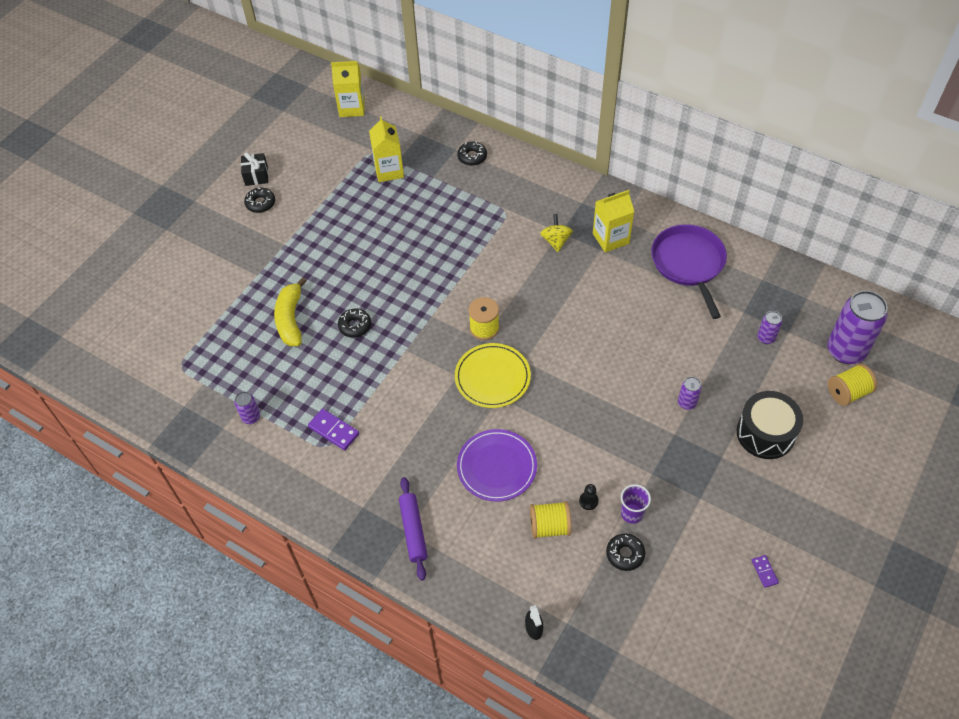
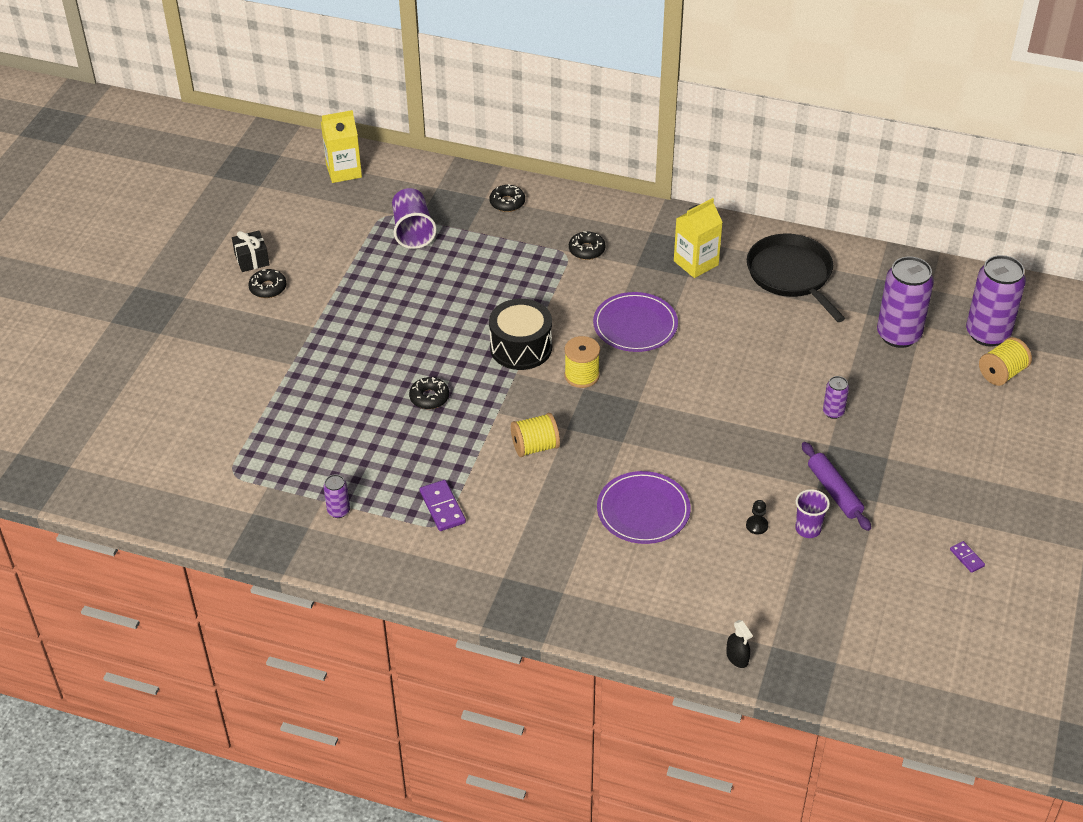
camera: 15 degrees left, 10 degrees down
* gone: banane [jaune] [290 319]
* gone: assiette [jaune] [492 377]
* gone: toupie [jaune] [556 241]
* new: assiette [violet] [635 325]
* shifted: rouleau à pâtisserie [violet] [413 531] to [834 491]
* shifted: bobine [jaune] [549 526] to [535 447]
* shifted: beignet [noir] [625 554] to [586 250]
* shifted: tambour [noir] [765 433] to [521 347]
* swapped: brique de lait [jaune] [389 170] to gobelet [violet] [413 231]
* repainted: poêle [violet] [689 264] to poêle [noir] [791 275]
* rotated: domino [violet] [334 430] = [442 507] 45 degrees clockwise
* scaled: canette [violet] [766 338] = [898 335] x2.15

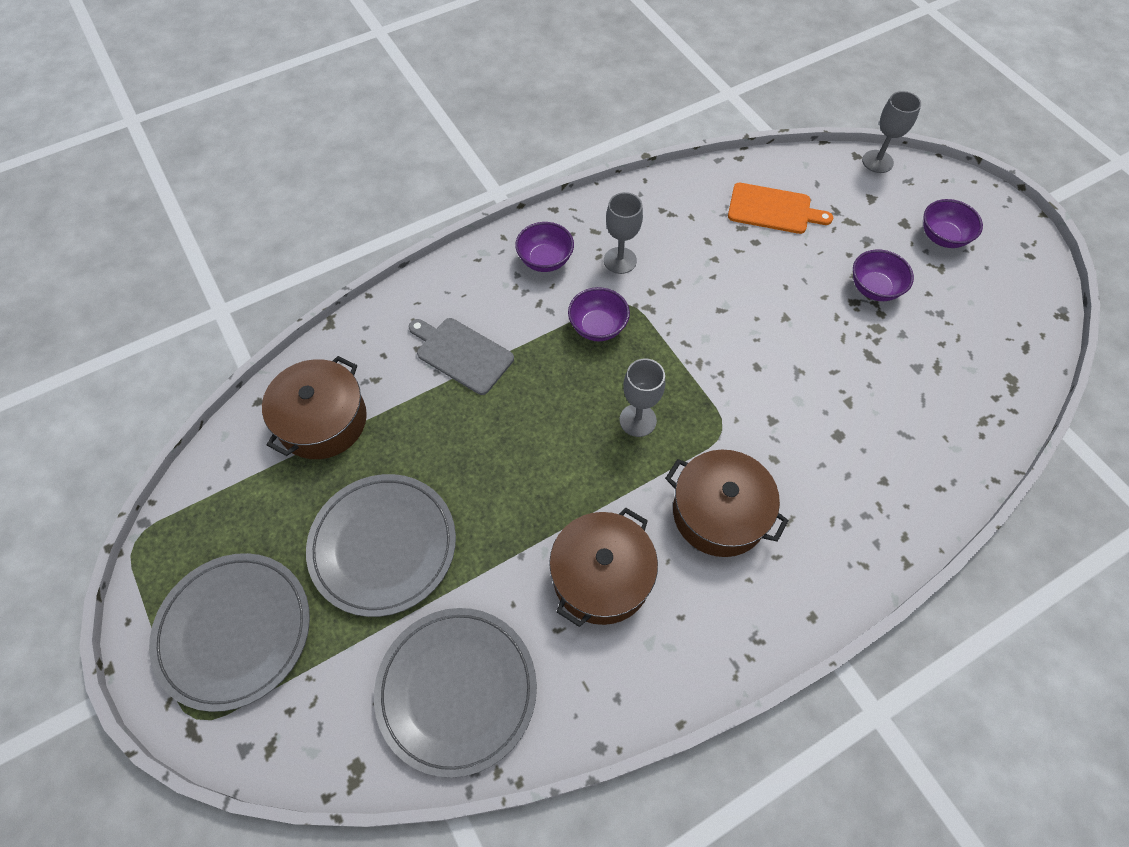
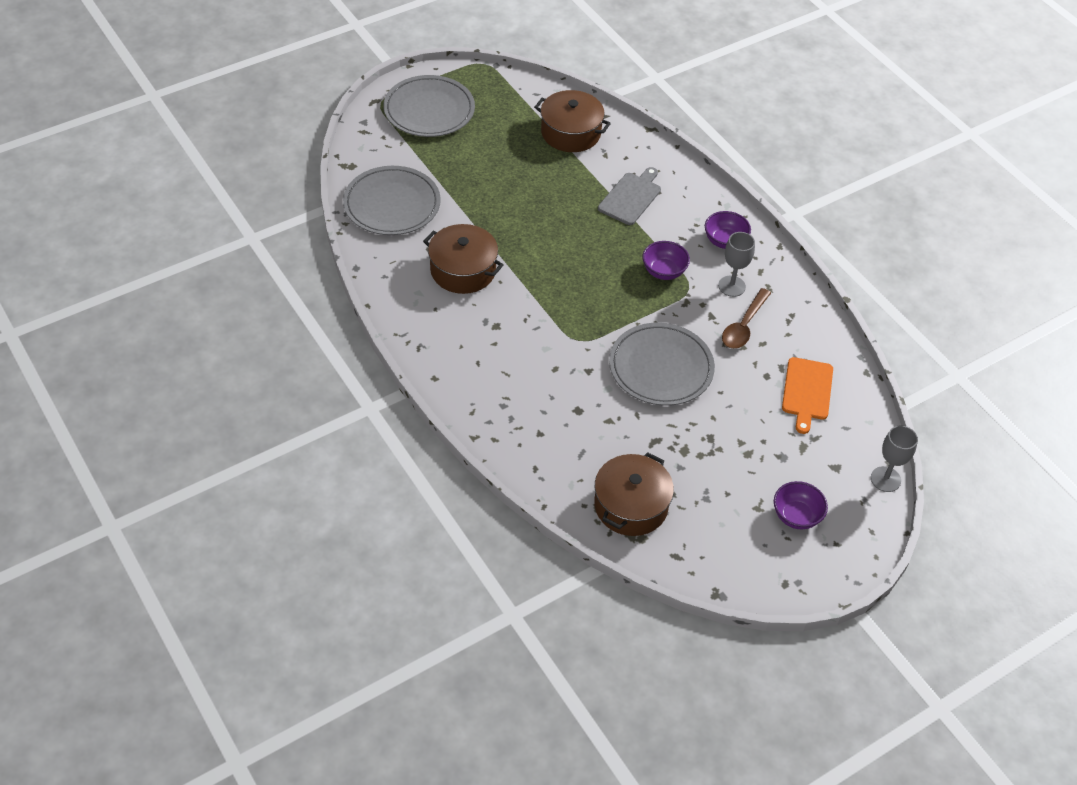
camera: 85 degrees right, 10 degrees down
* gone: verre à pied [gris] [638 420]
* gone: bol [violet] [874 288]
* new: cuillère [marron] [744 326]
* shifted: assiette [gris] [383 546] to [661 367]
* shifted: marmite [marron] [719 513] to [631 505]

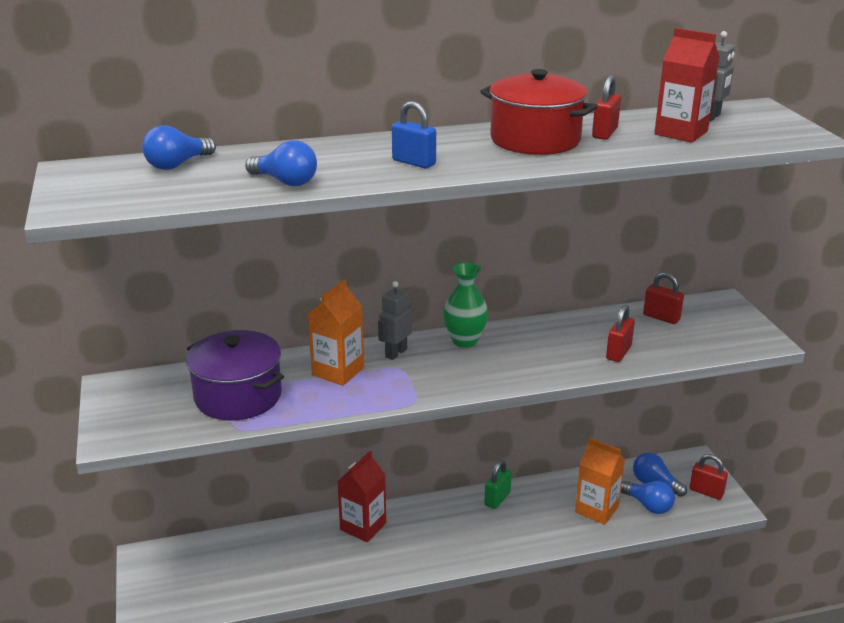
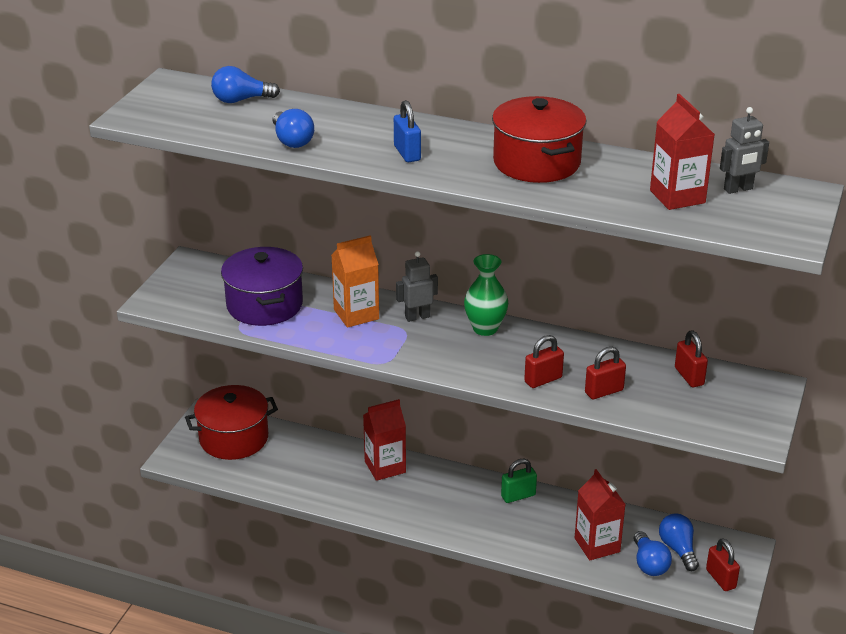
camera: 35 degrees right, 5 degrees up
* new: marmite [rouge] [234 438]
* shifted: cadenas [rouge] [604 133] to [543 380]
* repainted: brique de lait [orange] [596 509] to brique de lait [rouge] [597 545]

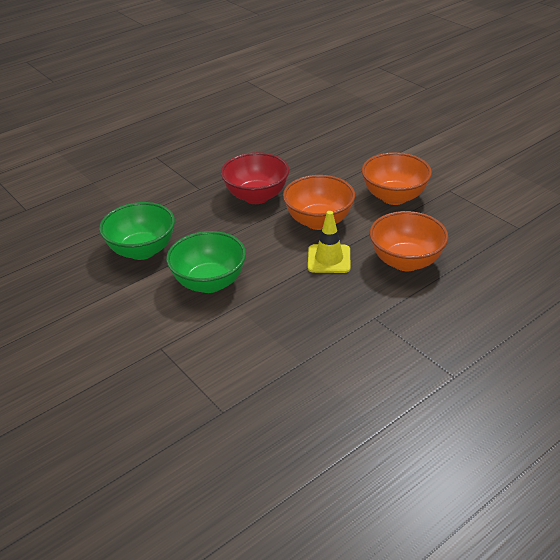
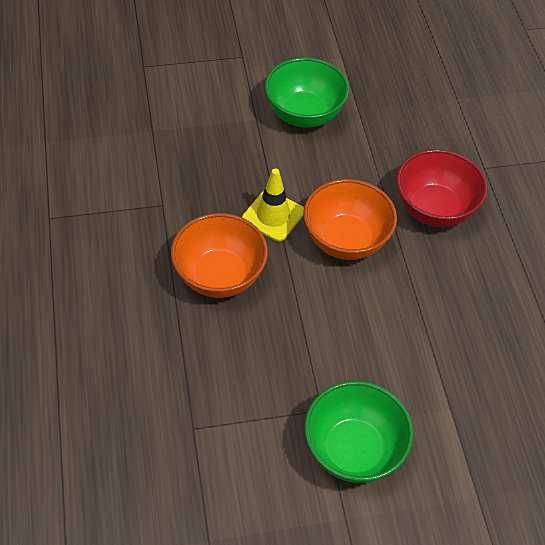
camera: 115 degrees right, 15 degrees up
* gone: bol [orange] [394 197]
* shifted: bol [vert] [142 250] to [353 450]

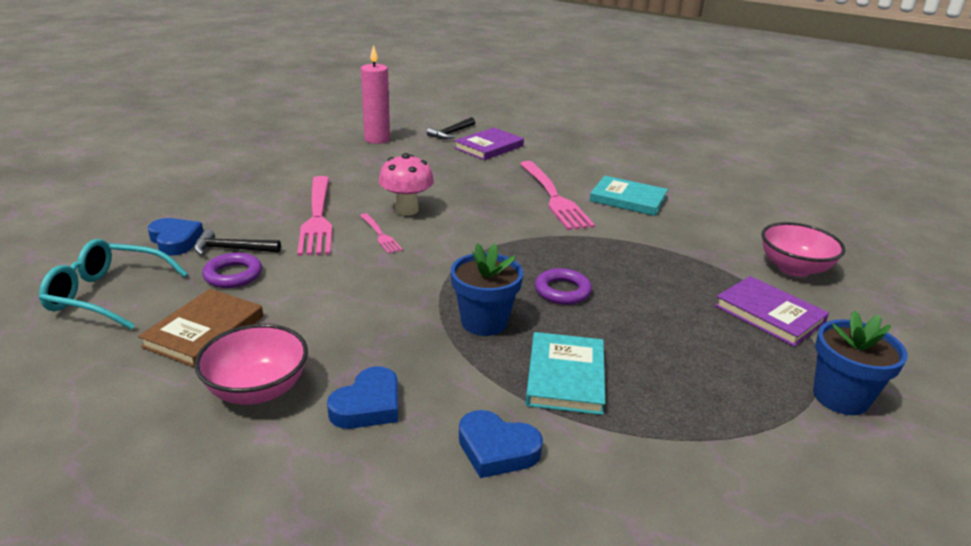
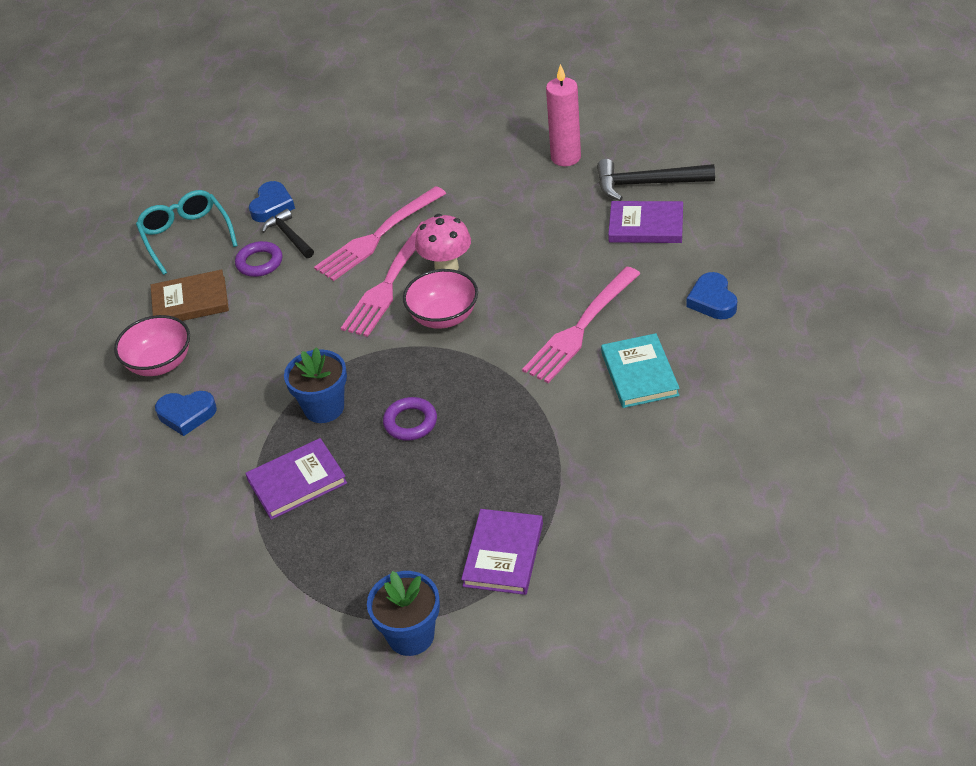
camera: 60 degrees right, 15 degrees up
* shifted: cœur [bleu] [497 449] to [712 300]
* shifted: bol [rose] [794 268] to [443 317]
* repainted: livre [turquoise] [565 376] to livre [violet] [297 481]
* scaled: fourchette [rose] [380 235] = [389 283] x2.04
* scaled: marteau [noir] [451 133] = [647 184] x1.58

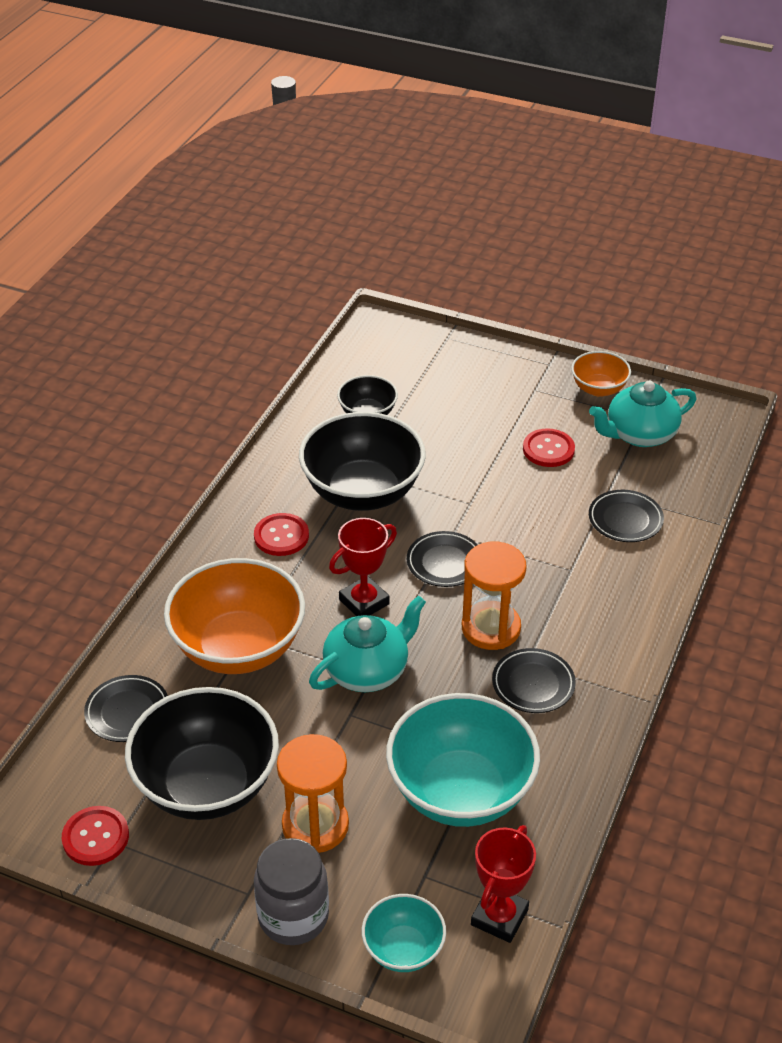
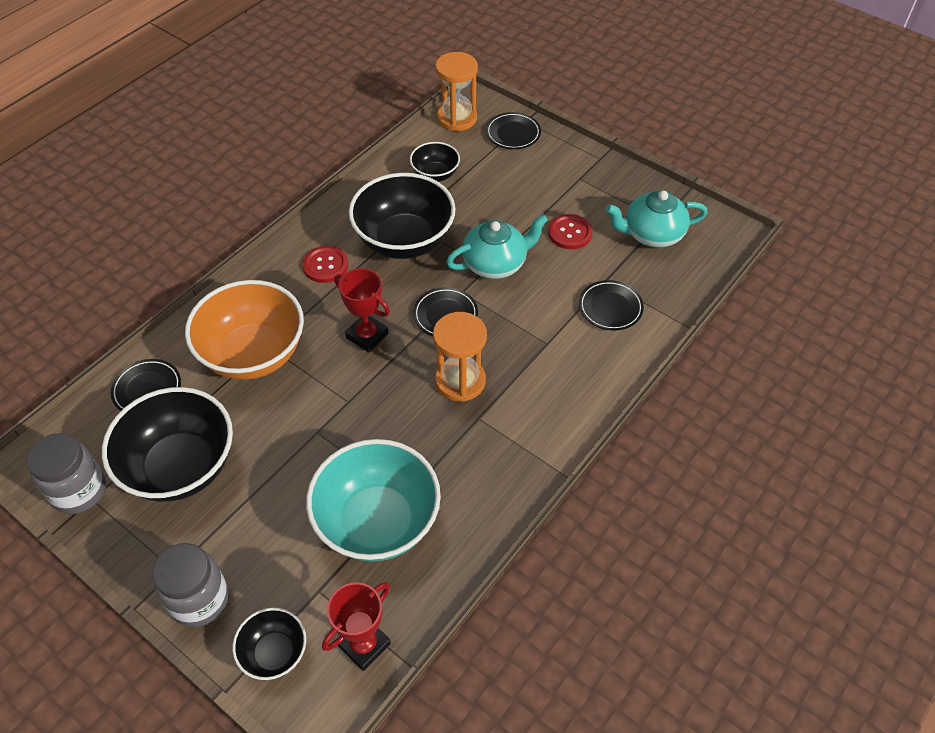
camera: 15 degrees right, 10 degrees up
* gone: bol [orange] [598 389]
* shifted: sablier [orange] [315 825] to [457 118]
* shifted: théière [turquoise] [368 670] to [496 263]
* shifted: assiette [noir] [533 684] to [513 134]
* swapped: bouton [rouge] [95 837] to bocal [gris] [79 491]
* repainted: bol [turquoise] [403 949] to bol [noir] [274 653]
* rotated: trophée [rouge] [364 602] = [367 336] 60 degrees clockwise

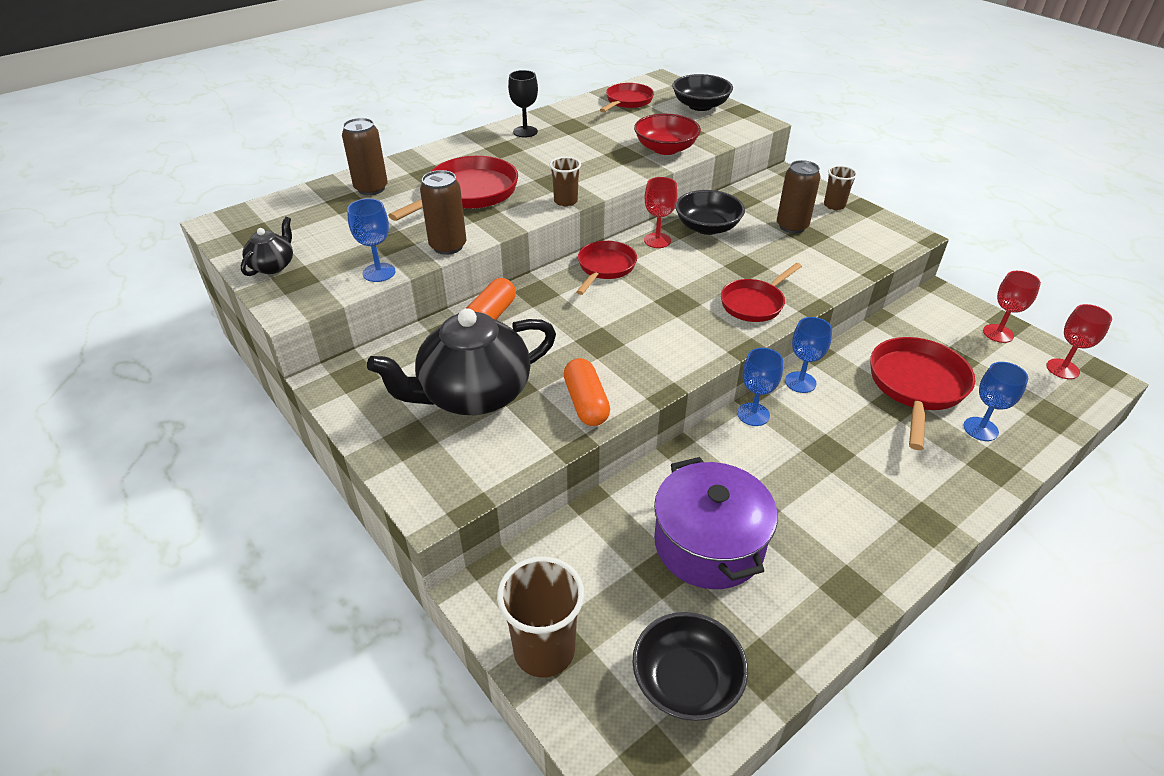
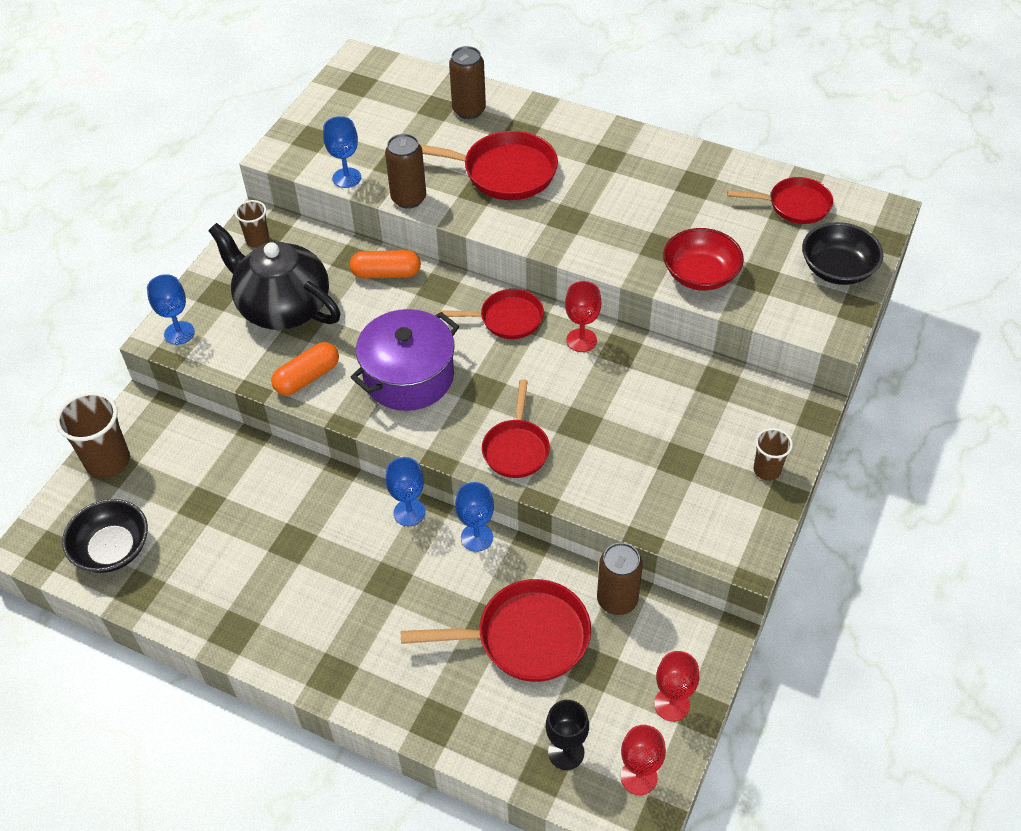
camera: 65 degrees right, 10 degrees up
* gone: théière [noir] [273 266]
* gone: bol [noir] [707 227]
* shifted: verre à pied [noir] [525 132] to [566 752]
* shifted: gobelet [marron] [565 201] to [257 240]
* shifted: marmite [violet] [709 544] to [409 376]
* shifted: canette [marron] [792 226] to [617 600]
* shifted: verre à pied [bleu] [980 429] to [179 333]
* rotated: poêle [rouge] [754 303] = [516 448] 105 degrees counterclockwise

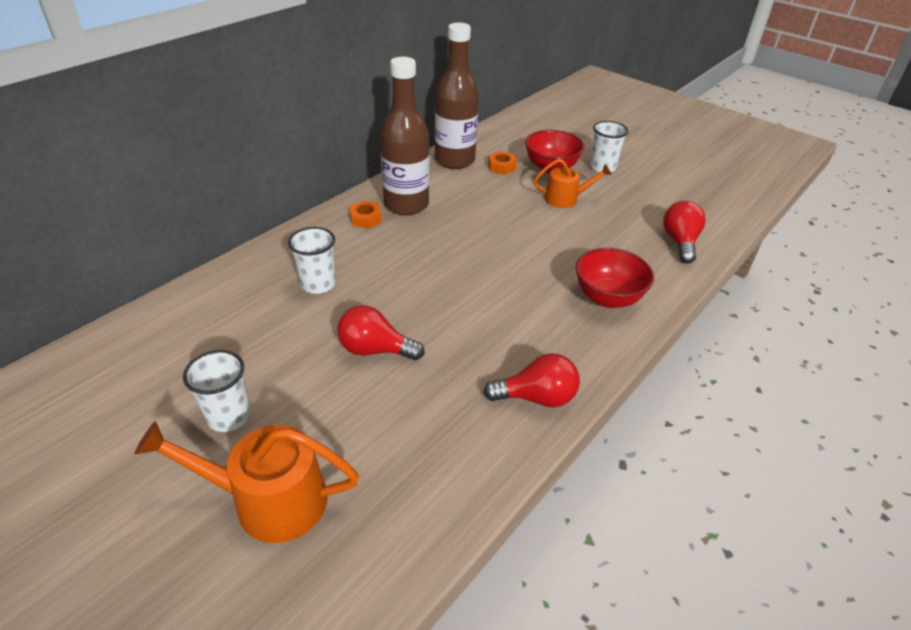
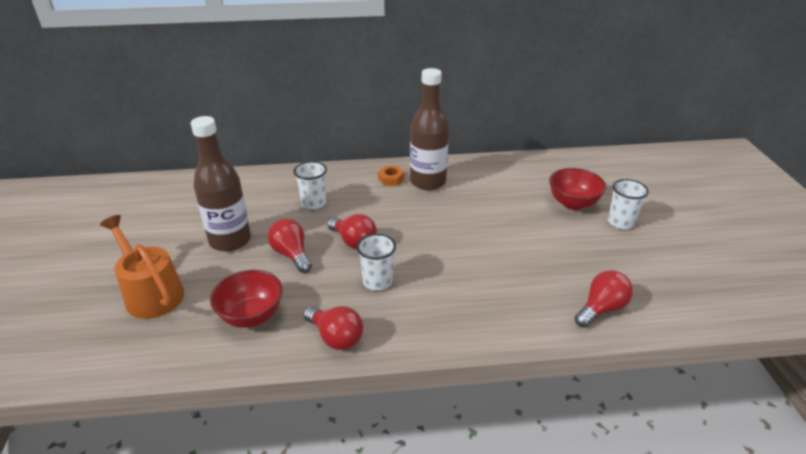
camera: 45 degrees right, 5 degrees down
* gone: écrou [orange] [501 167]
* gone: arrosoir [orange] [565 199]
* new: ampoule [rouge] [354 242]
* shifted: gobelet [blanc] [229 416] to [377 281]
* shifted: bouteille [marron] [454 160] to [230 240]
* shifted: bol [rouge] [607 298] to [251 316]

